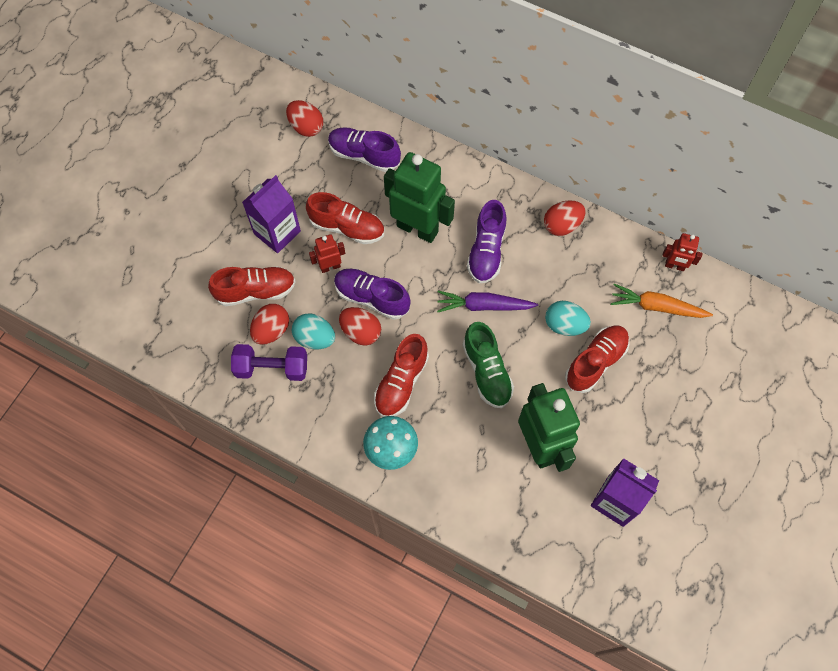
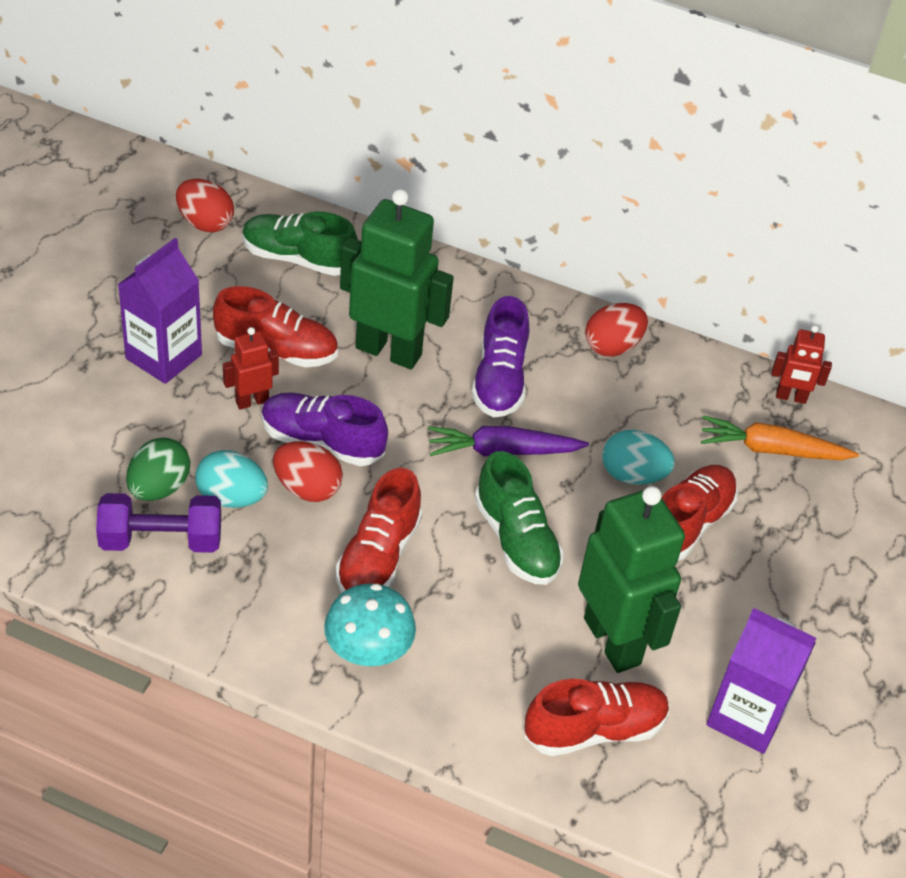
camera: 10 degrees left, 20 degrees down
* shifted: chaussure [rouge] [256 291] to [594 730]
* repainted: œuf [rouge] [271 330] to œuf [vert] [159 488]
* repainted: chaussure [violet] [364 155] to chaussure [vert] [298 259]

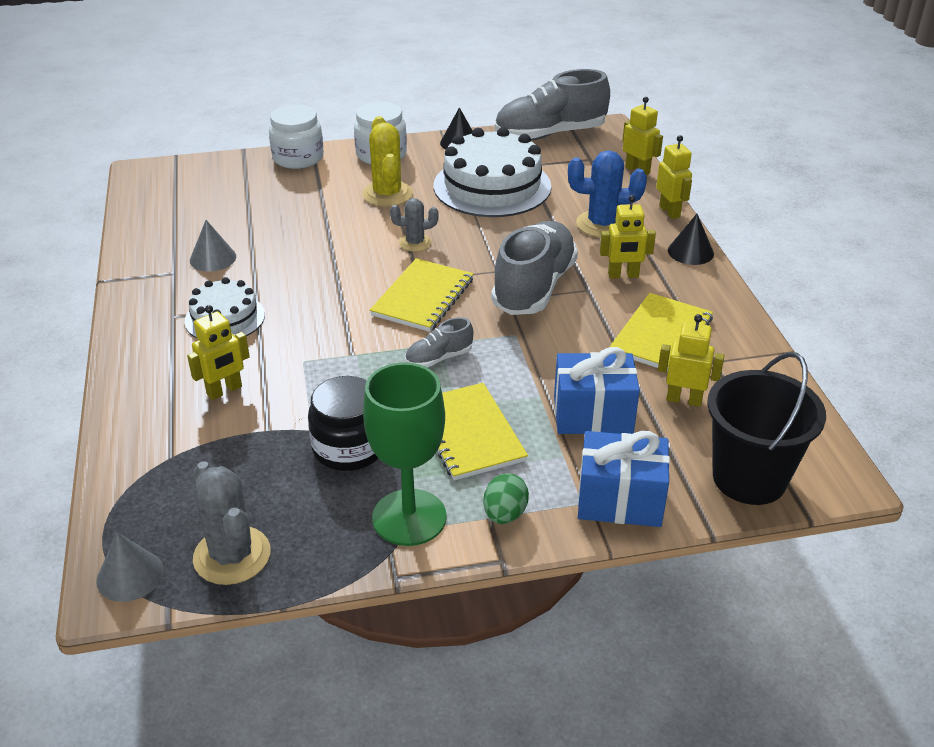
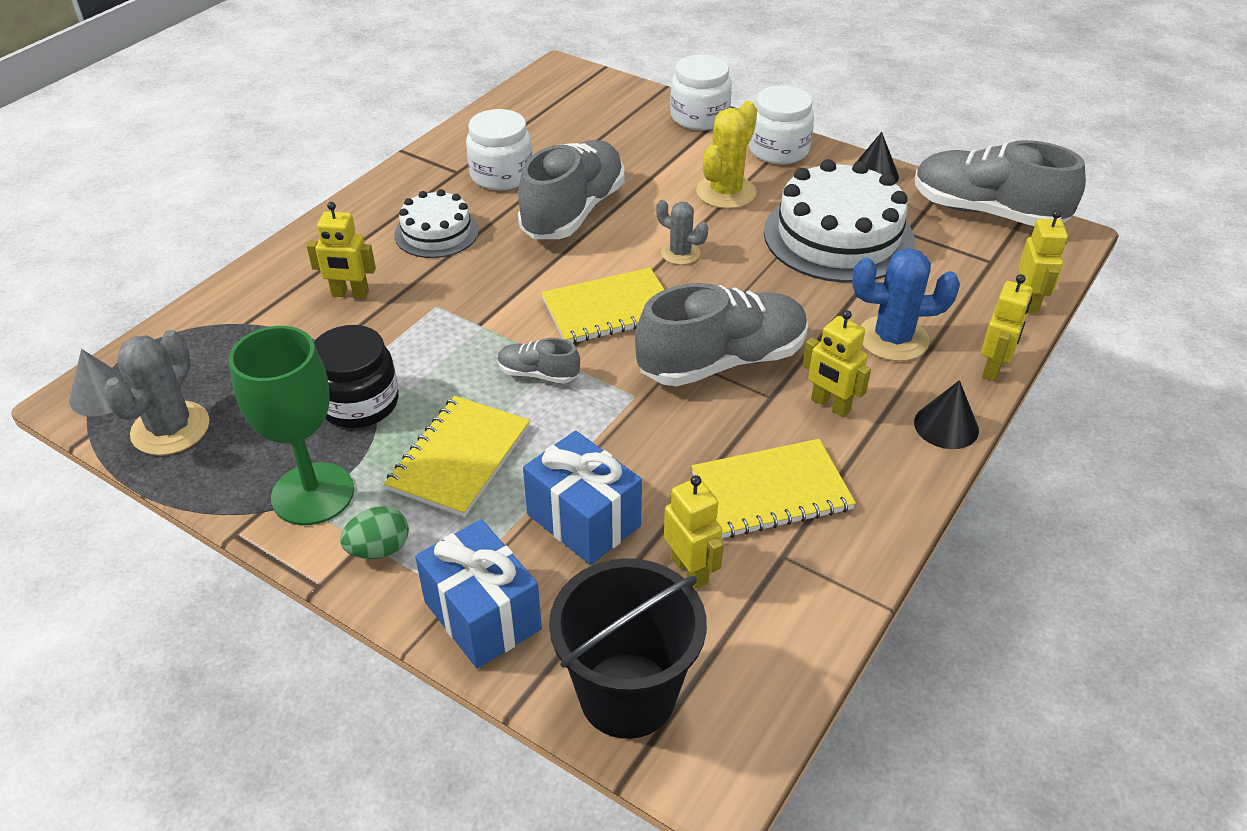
camera: 45 degrees right, 5 degrees up
* new: chaussure [gris] [573 212]
* swapped: cône [gris] [213 258] to bocal [blanc] [501 175]
* rotated: cactus [bleu] [602 224] = [893 339] 45 degrees counterclockwise

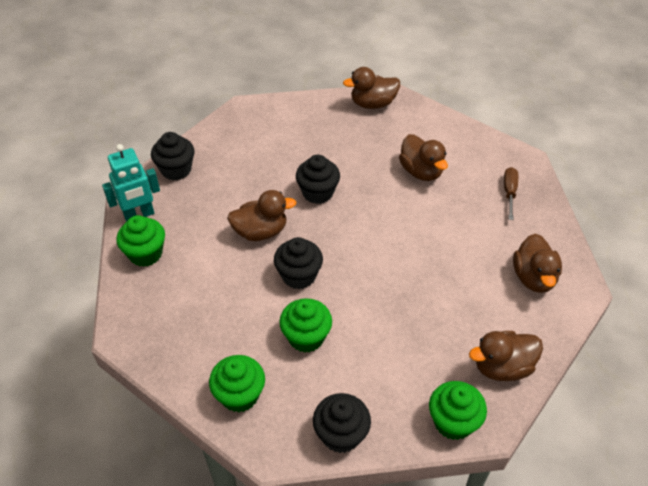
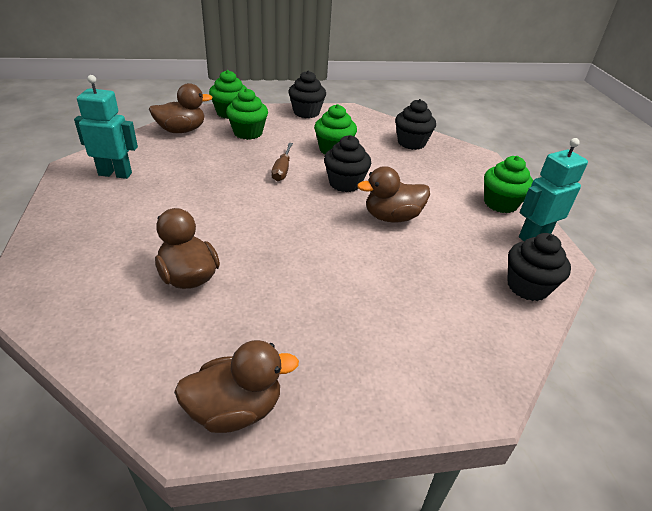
camera: 175 degrees right, 10 degrees down
* shifted: muffin [vert] [239 395] to [248 133]
* shifted: muffin [noir] [318 193] to [411 143]
* shifted: tournevis [marron] [509 192] to [282 170]
* swapped: canard [marron] [533 278] to robot [turquoise] [115 174]

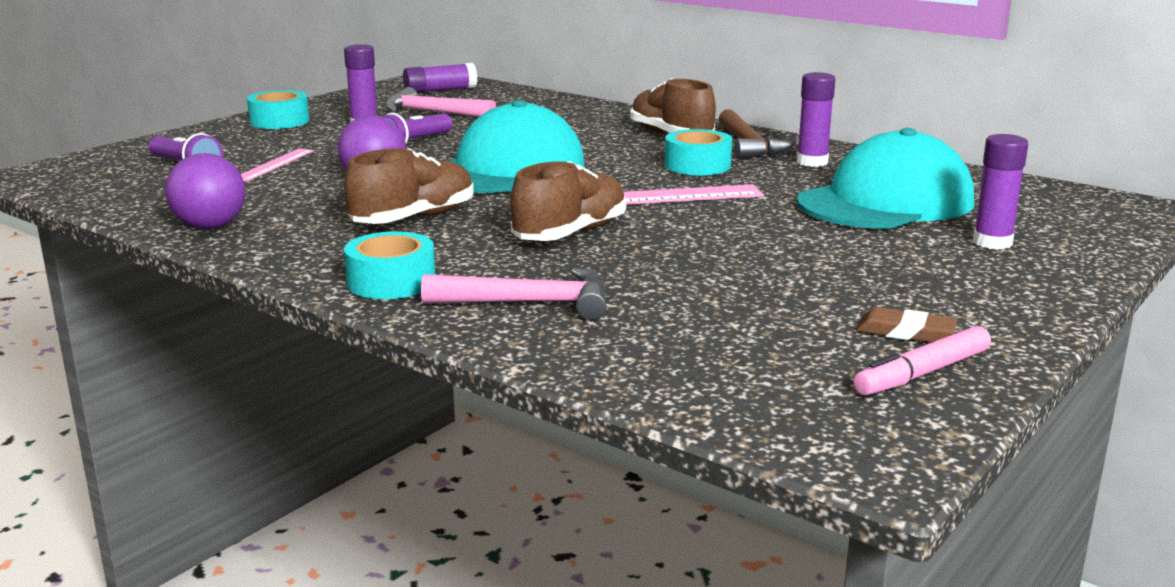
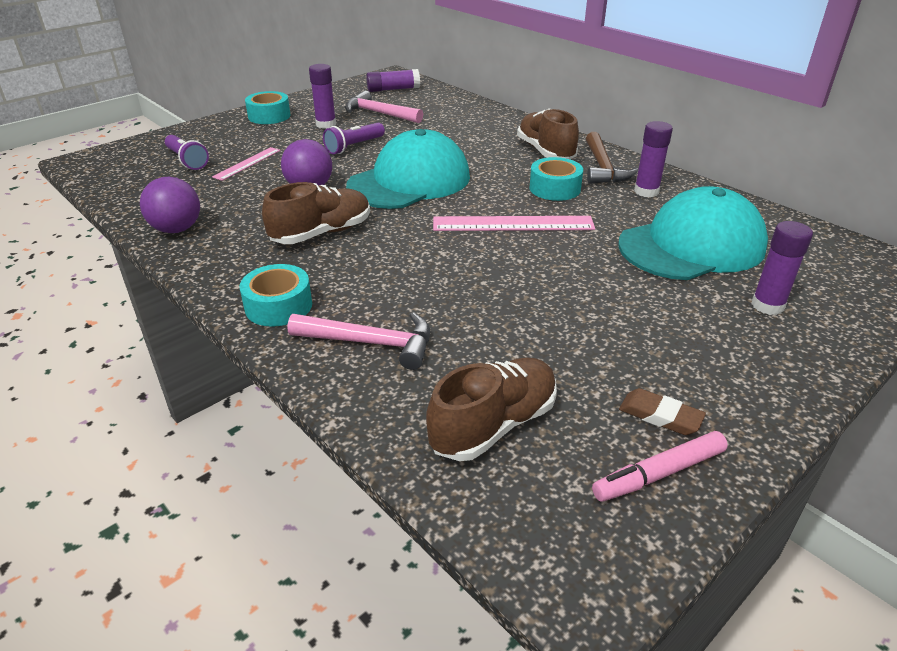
camera: 10 degrees right, 15 degrees up
* shifted: chaussure [marron] [570 234] to [493 425]

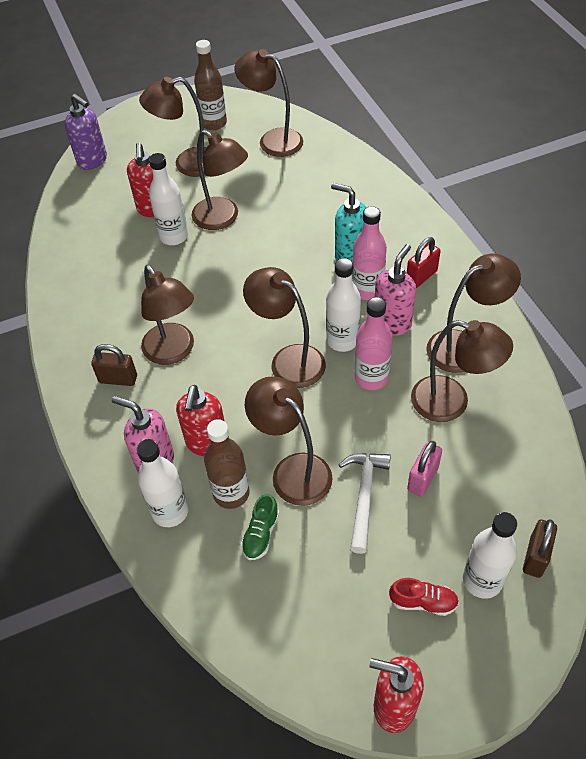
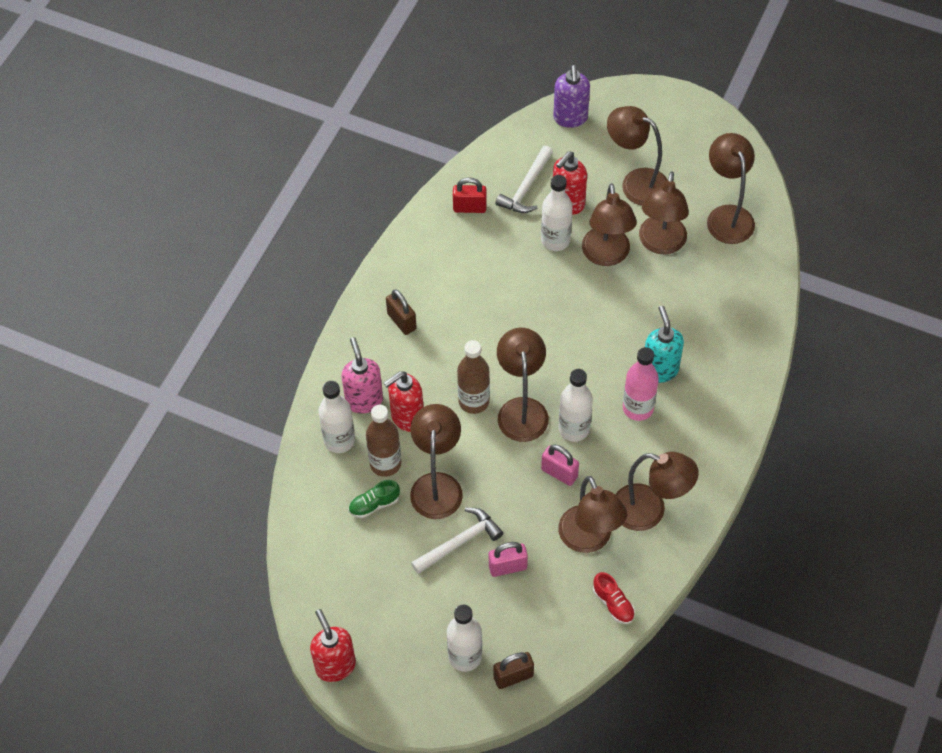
camera: 45 degrees right, 5 degrees up
* gone: distributeur de savon [rose] [392 323]
* new: marteau [blanc] [526 187]
* shifted: lampe [marron] [173 352] to [661 244]
* shifted: bouteille [marron] [214 123] to [474 401]
* shifted: chaussure [rouge] [423 602] to [613 603]
* shifted: cadenas [rouge] [421 276] to [469 208]
* swapped: bouteille [rose] [371 378] to cadenas [rose] [559 473]

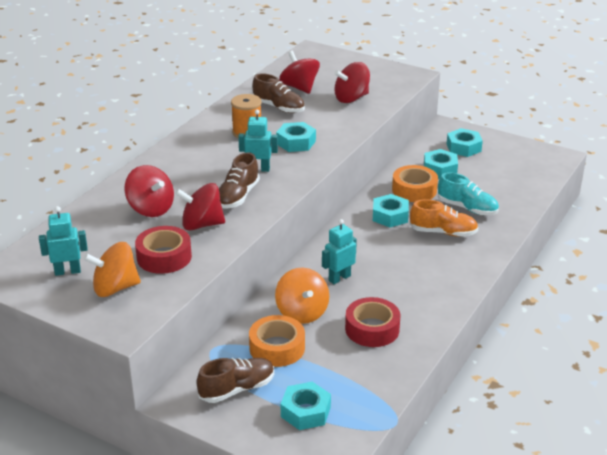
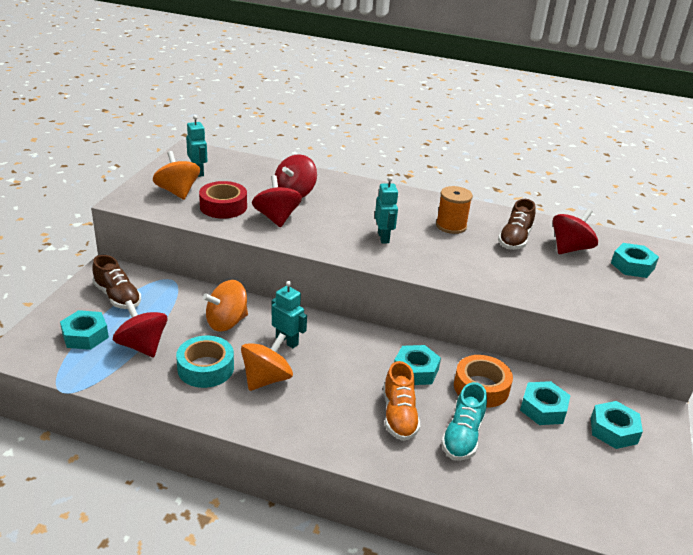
camera: 75 degrees right, 0 degrees up
* gone: chaussure [marron] [237 196]
* gone: ruban adhésif [orange] [277 348]
* new: toupie [orange] [266 379]
* shifted: écrou [turquoise] [296 142] to [632 266]
* shifted: toupie [rouge] [351 98] to [142 346]
* repainted: ruban adhésif [rouge] [372 329] to ruban adhésif [turquoise] [205 368]

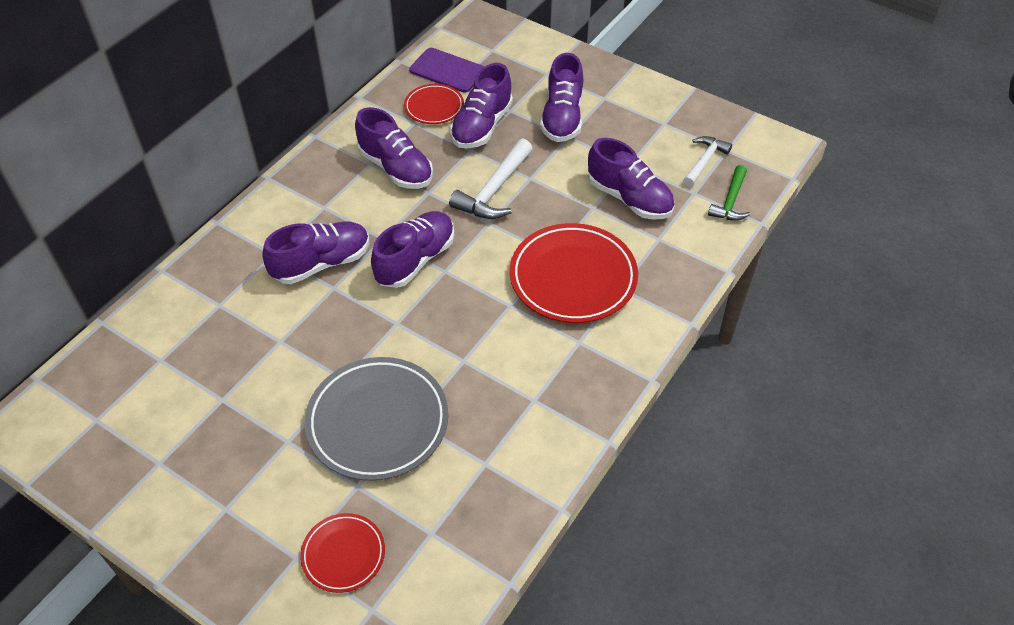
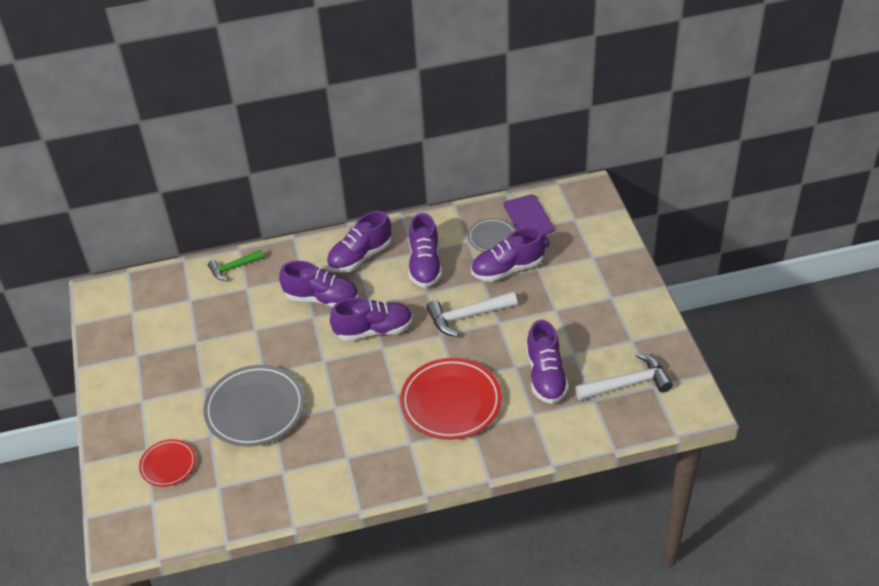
camera: 45 degrees right, 5 degrees down
* shifted: chaussure [violet] [562 118] to [360 256]
* shifted: marteau [vert] [730 201] to [234 268]
* repainted: assiette [rouge] [434 107] to assiette [gris] [492 238]
* scaled: marteau [blanc] [704 161] = [627 384] x1.52

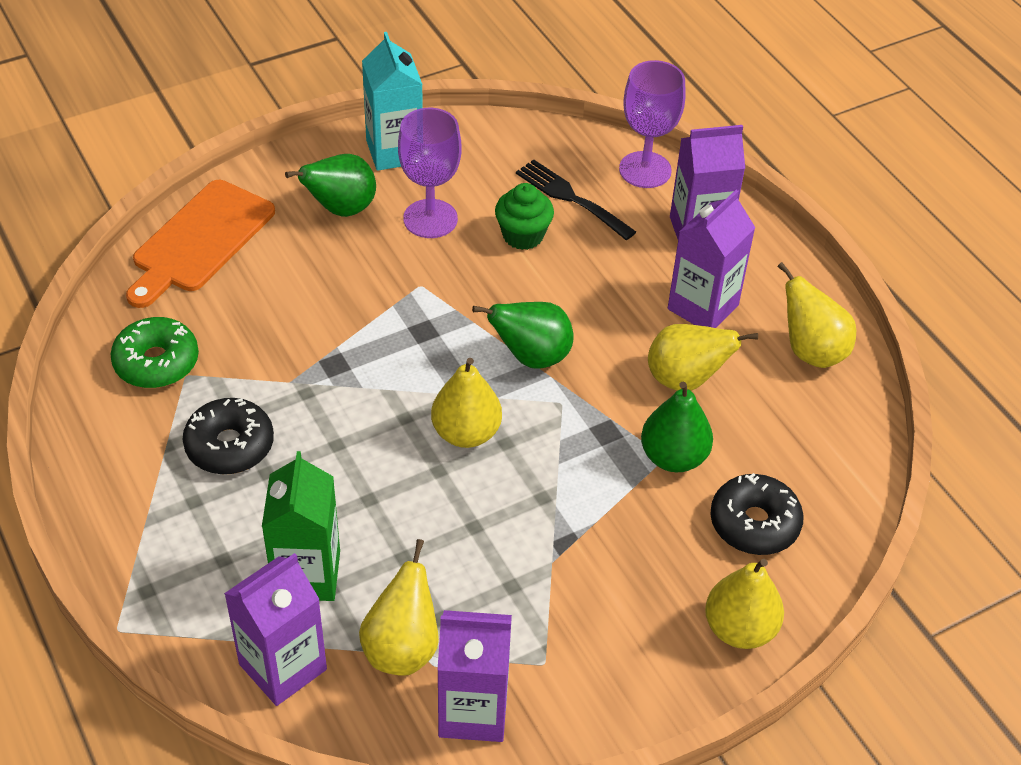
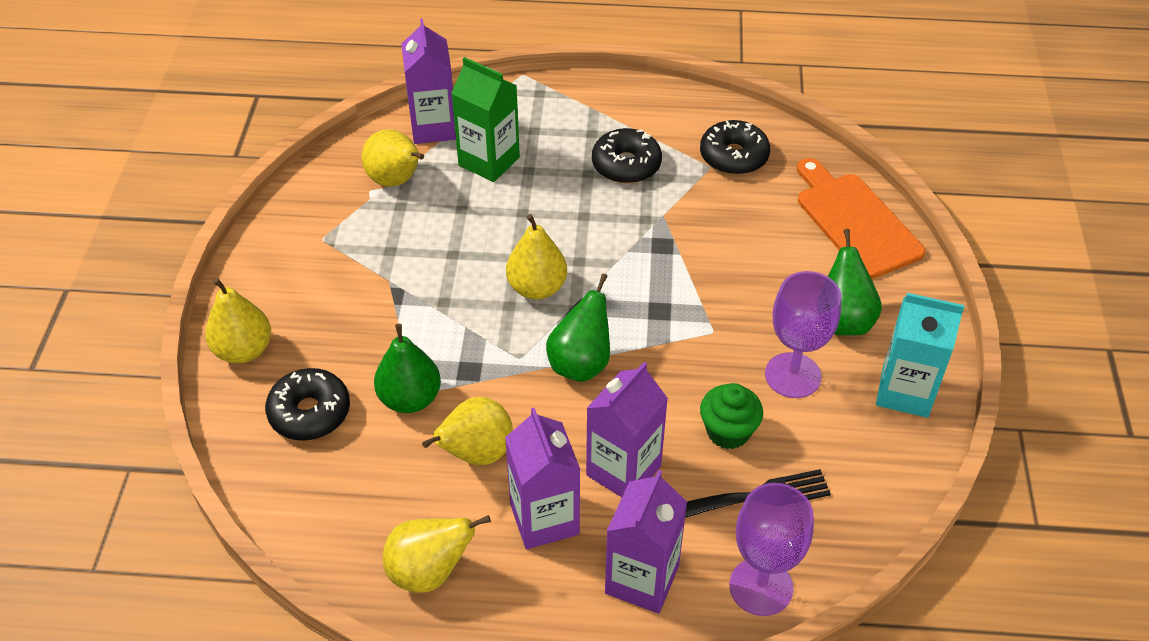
camera: 125 degrees right, 0 degrees up
* shifted: brique de lait [violet] [473 711] to [623 470]
* repainted: beignet [vert] [156 362] to beignet [noir] [733 156]

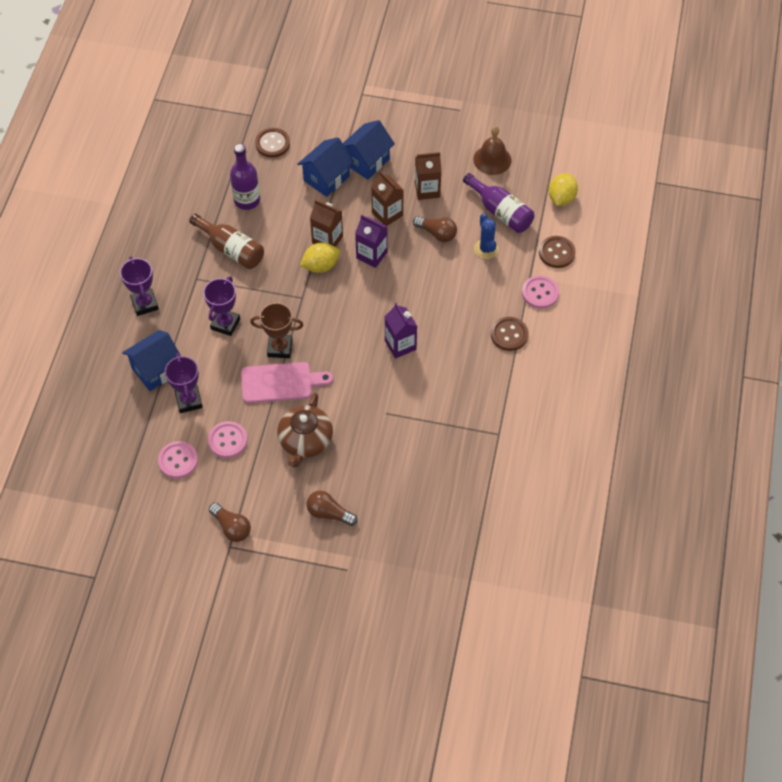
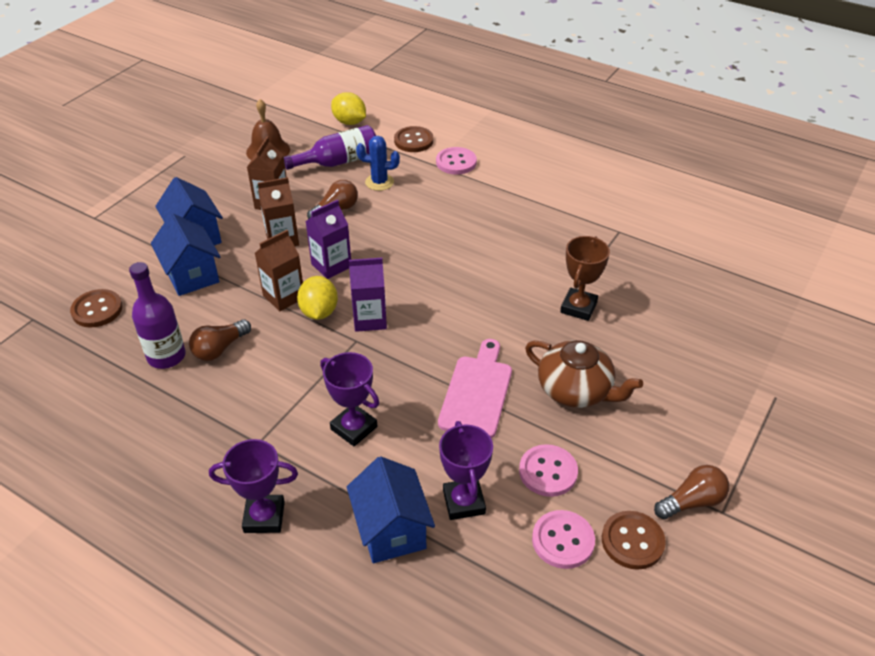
camera: 70 degrees left, 15 degrees down
* gone: bouteille [marron] [231 249]
* shifted: trophée [marron] [280 348] to [578 307]
* shifted: ampoule [marron] [329 513] to [219 349]
* shifted: brique de lait [violet] [400 345] to [370 319]
* shifted: bouton [marron] [509 334] to [632 541]
* rotated: trophée [violet] [189 401] = [464 502] 75 degrees clockwise

